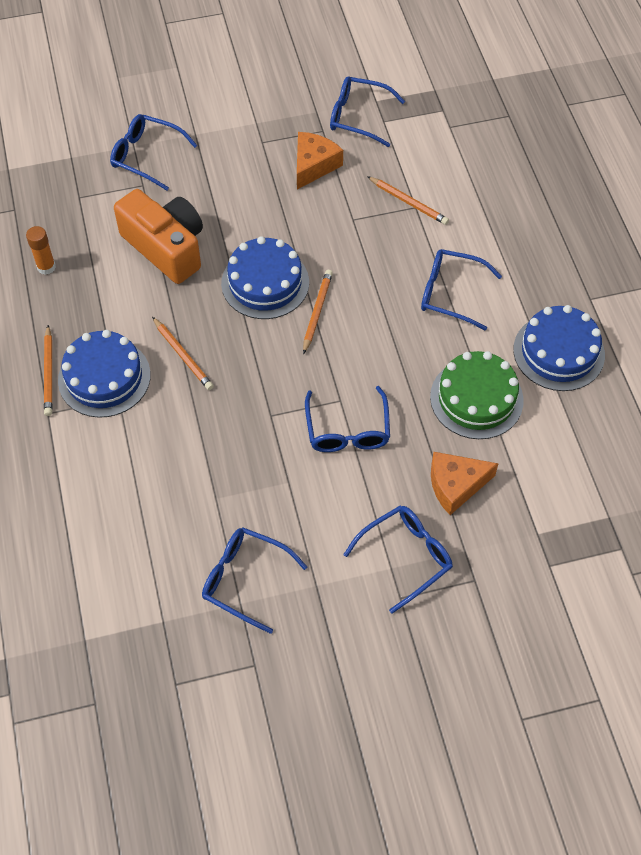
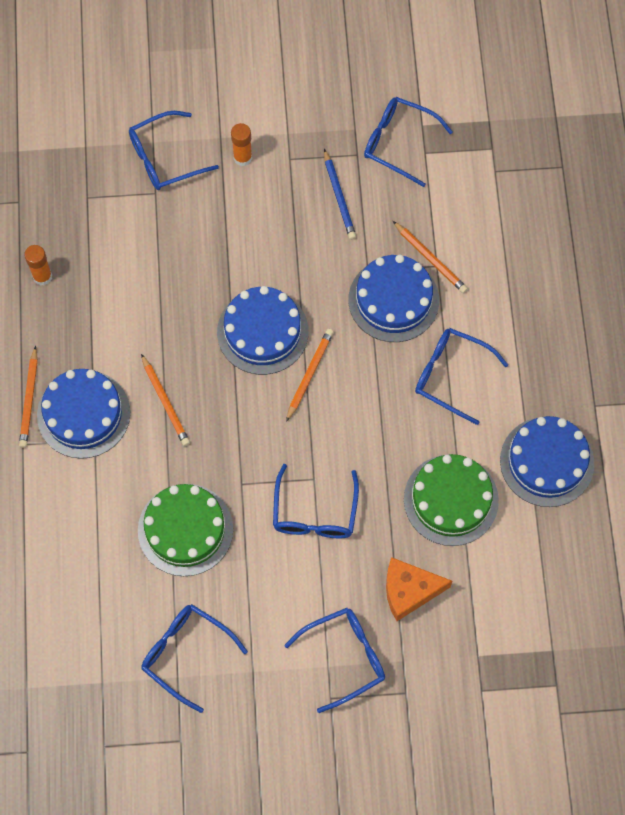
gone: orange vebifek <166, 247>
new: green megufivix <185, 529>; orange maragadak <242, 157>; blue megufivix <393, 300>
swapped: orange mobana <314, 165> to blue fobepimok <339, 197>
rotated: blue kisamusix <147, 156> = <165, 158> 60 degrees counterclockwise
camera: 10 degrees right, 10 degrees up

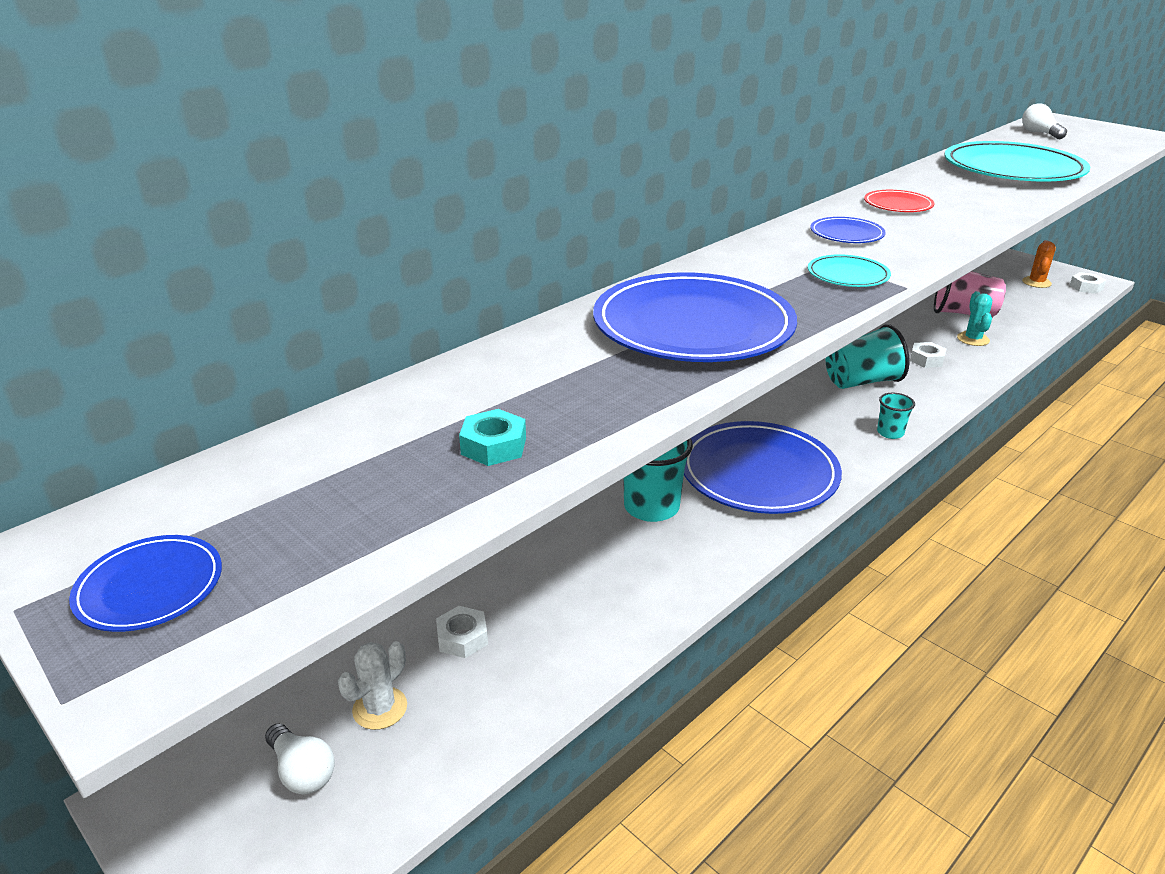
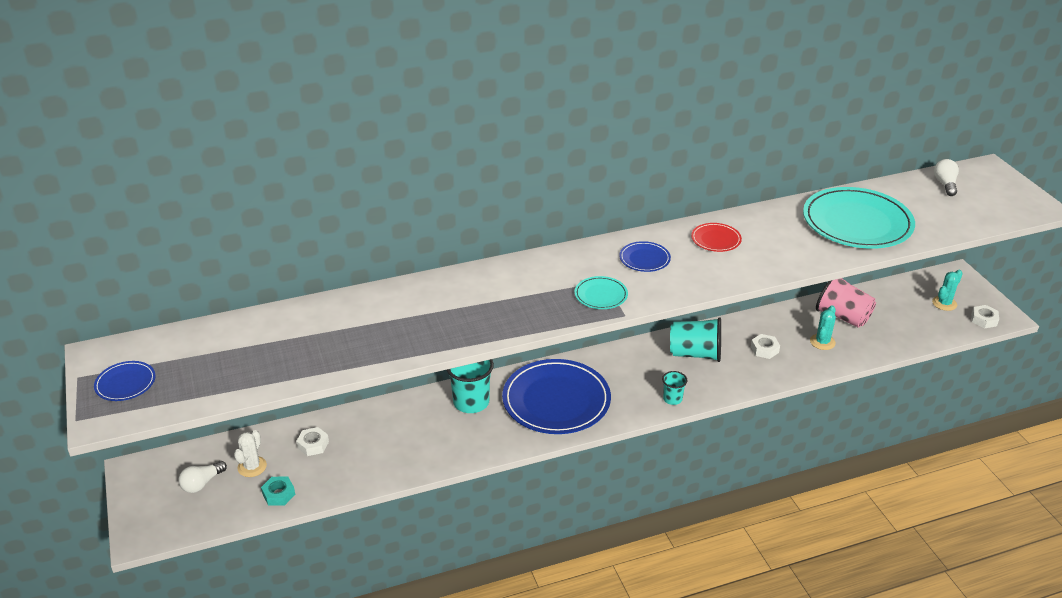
gone: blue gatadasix <693, 326>
shifted: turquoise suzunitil <494, 446> to <279, 494>
repainted: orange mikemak <1036, 282> to turquoise mikemak <944, 303>
rotated: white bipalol <302, 771> = <202, 483> 60 degrees clockwise; white mikemak <380, 708> = <252, 467> 45 degrees counterclockwise
camera: 25 degrees right, 5 degrees up

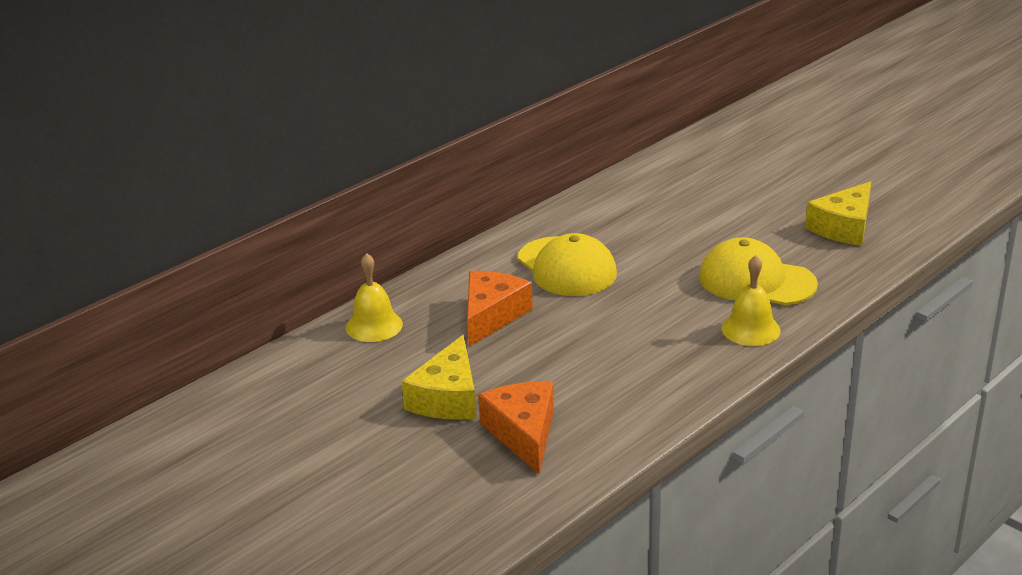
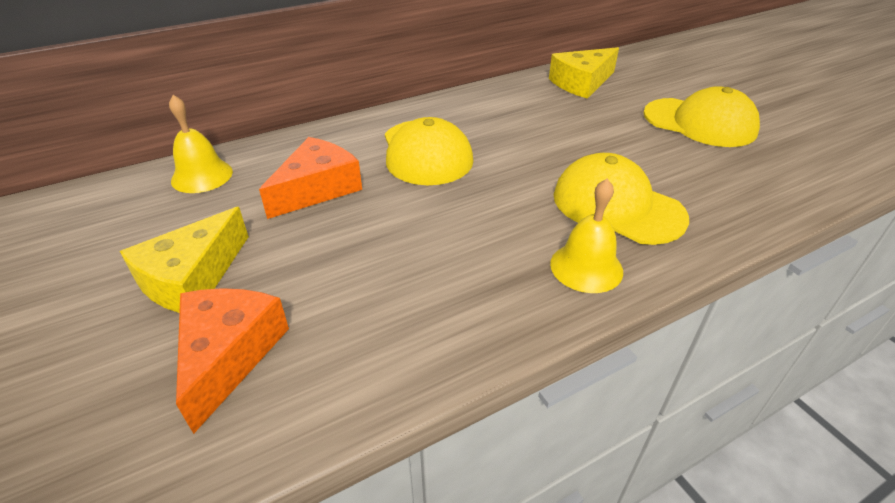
new: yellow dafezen <699, 122>
shifted: yellow mobana <844, 227> to <581, 83>
camera: 15 degrees right, 10 degrees up

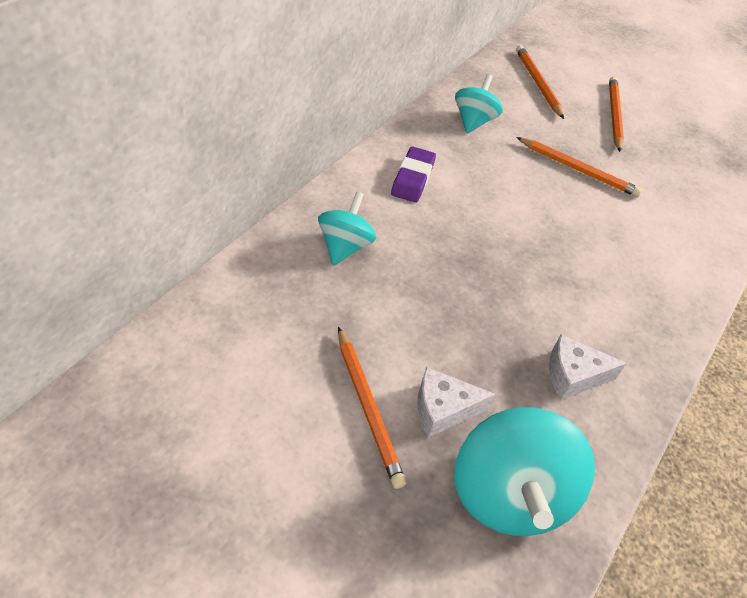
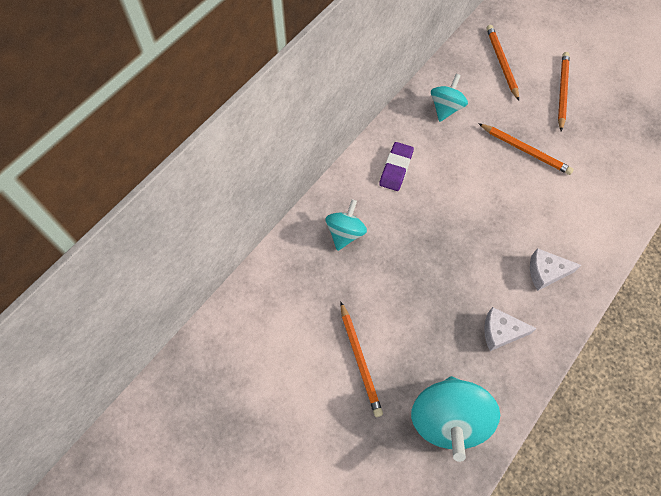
shifted: white mobana <443, 409> to <546, 272>
camera: 10 degrees right, 15 degrees up

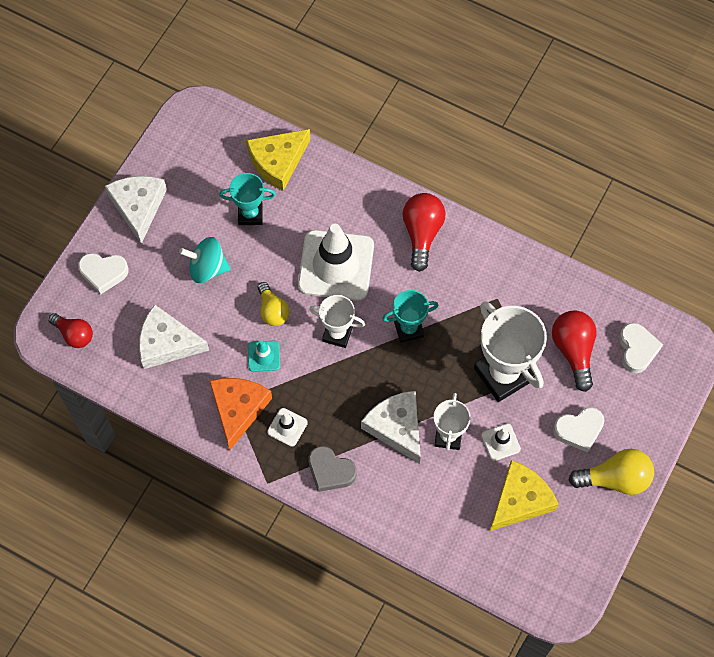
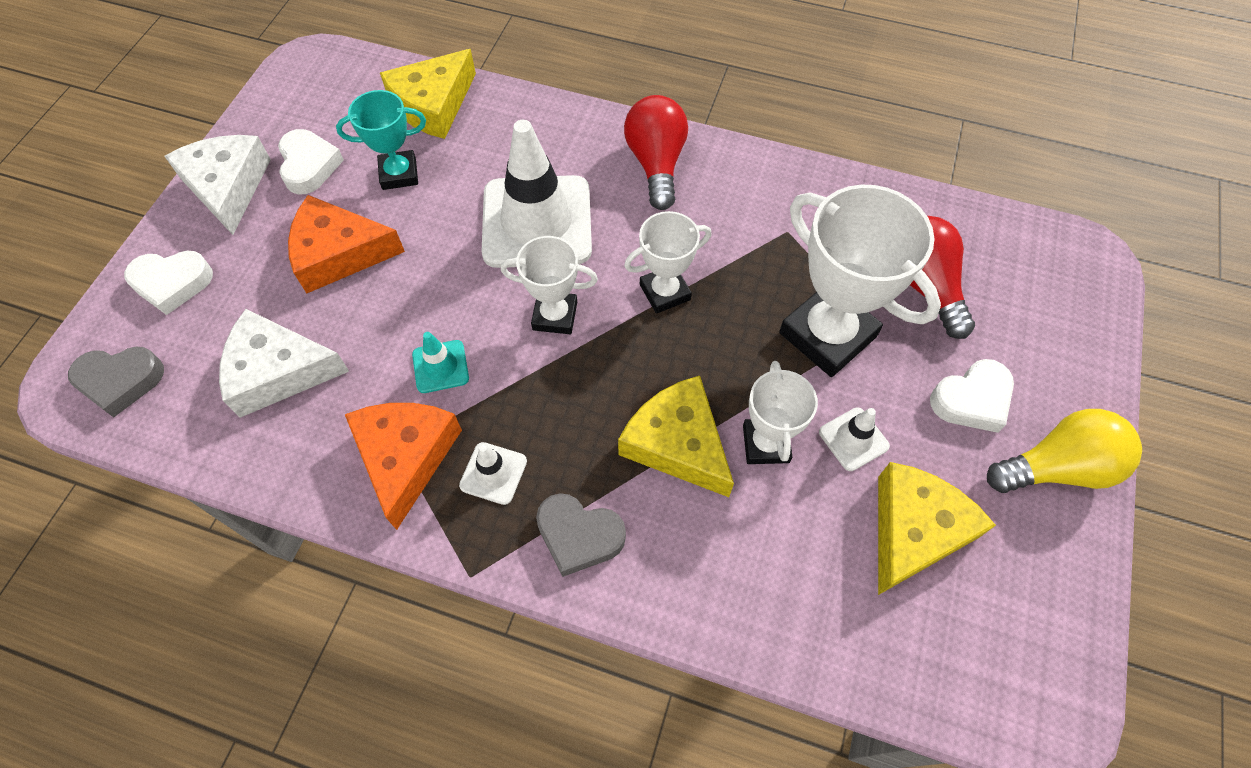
gone: yellow bipalol <272, 310>
shifted: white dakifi <637, 349> to <309, 166>
swapped: red bipalol <74, 334> to grey dakifi <120, 381>; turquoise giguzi <207, 268> to orange mobana <339, 253>
repainted: white mobana <396, 427> to yellow mobana <677, 443>; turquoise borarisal <408, 329> to white borarisal <665, 292>
camera: 10 degrees left, 5 degrees down

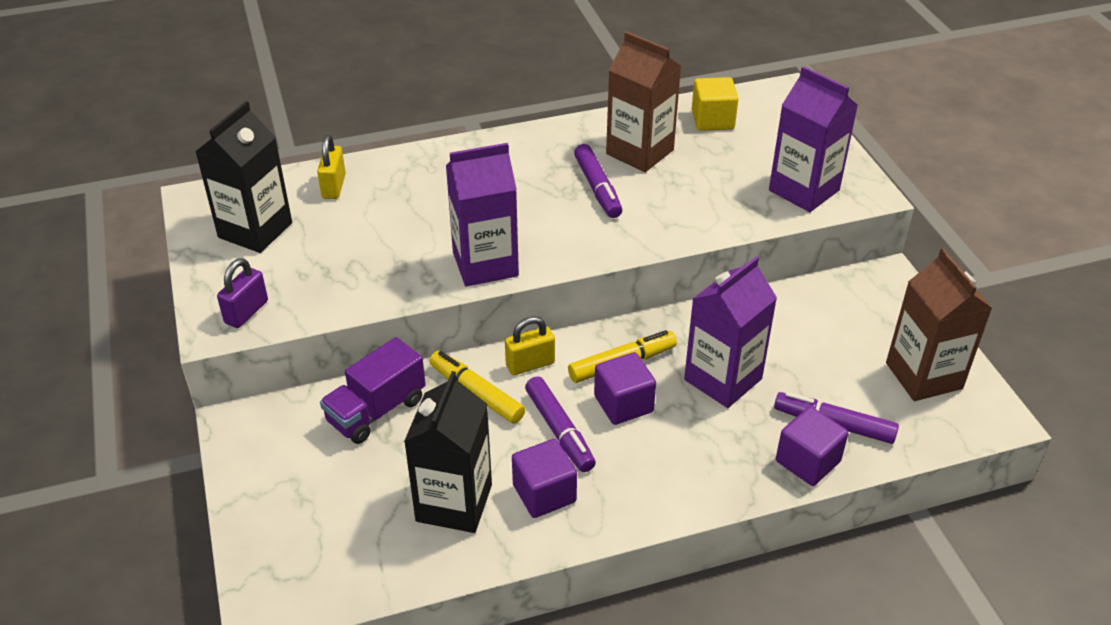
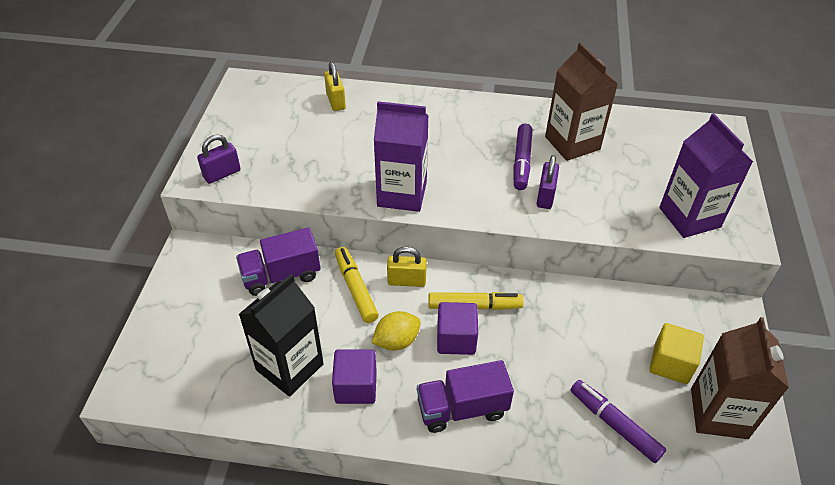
gone: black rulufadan <255, 230>; purple rulufadan <723, 379>; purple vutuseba <807, 461>
new: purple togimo <462, 408>; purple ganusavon <545, 196>
shifted: yellow vutuseba <712, 120> to <670, 364>
swapped: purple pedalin <559, 430> to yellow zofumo <396, 341>
rotated: yellow ganusavon <333, 186> = <335, 101> 45 degrees counterclockwise
camera: 25 degrees right, 5 degrees up

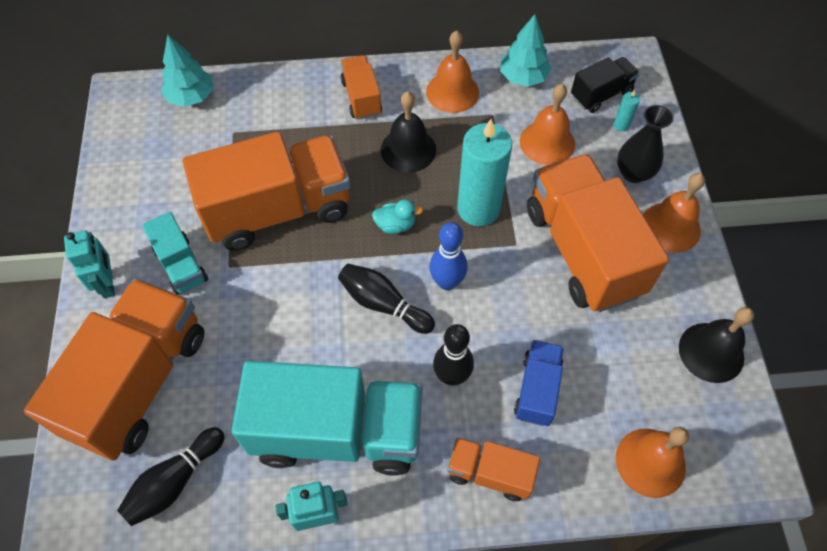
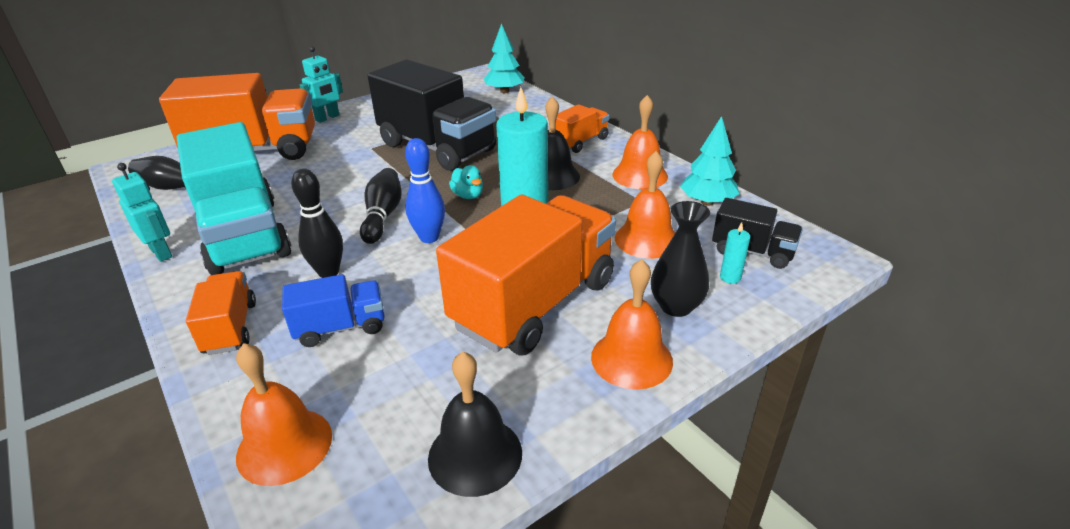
gone: turquoise togimo <181, 265>
repainted: orange togimo <278, 210> to black togimo <437, 147>
camera: 60 degrees right, 25 degrees down

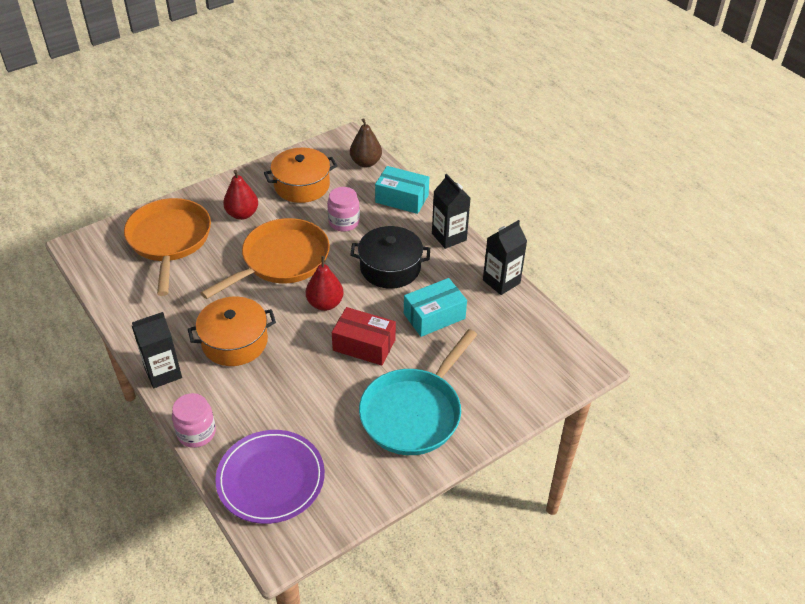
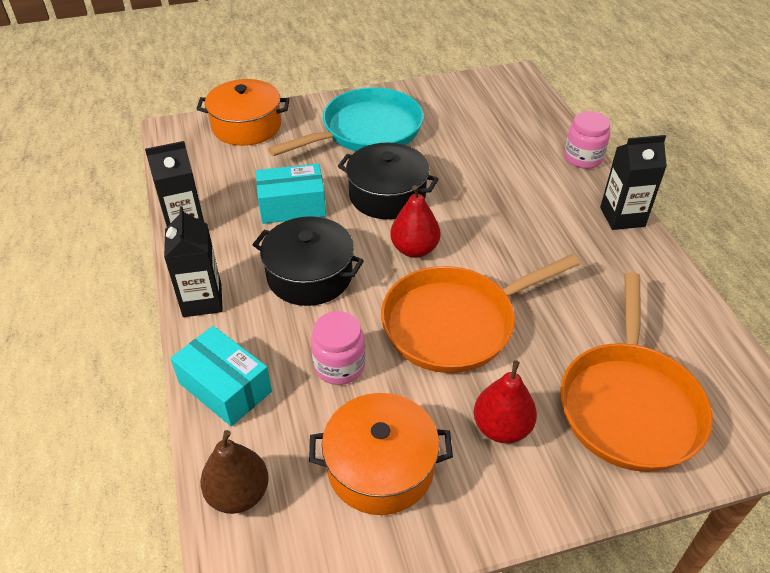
gone: purple gatadasix <271, 479>
shifted: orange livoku <235, 342> to <246, 126>
swapped: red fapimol <364, 345> to black livoku <387, 195>
camera: 160 degrees left, 0 degrees up

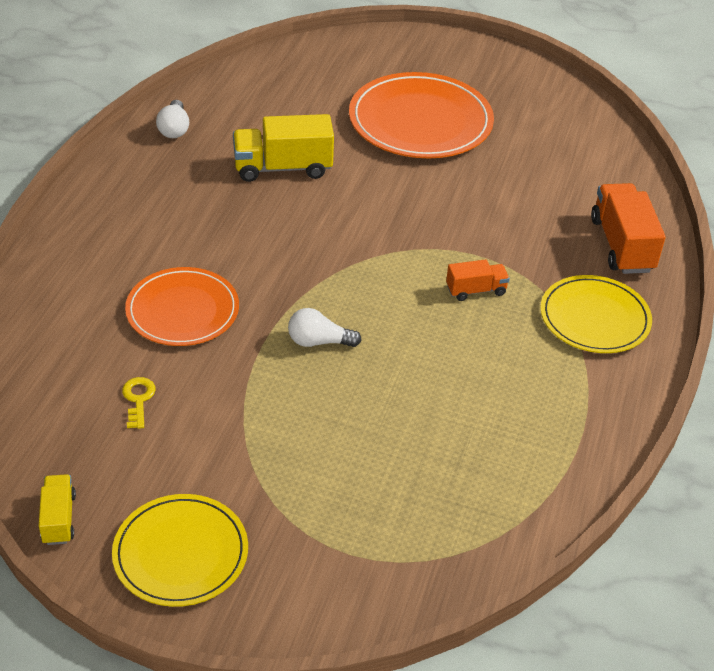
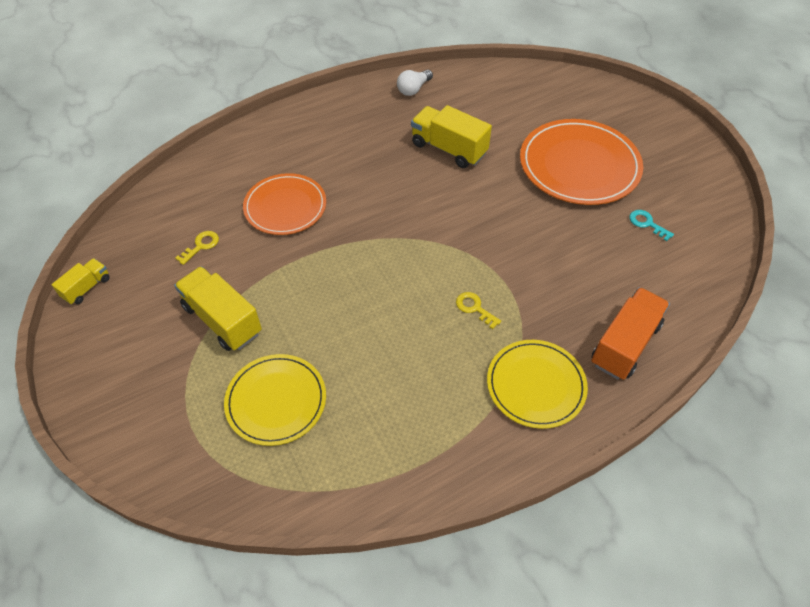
gone: white bipalol <319, 342>
new: yellow togimo <222, 320>; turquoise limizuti <647, 223>
shifted: yellow gatadasix <180, 553> to <276, 401>
swapped: orange togimo <476, 290> to yellow limizuti <474, 308>
camera: 45 degrees right, 10 degrees up

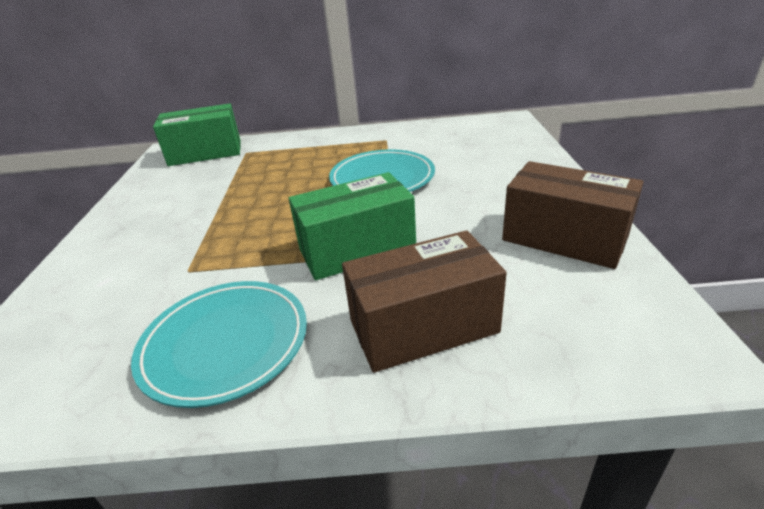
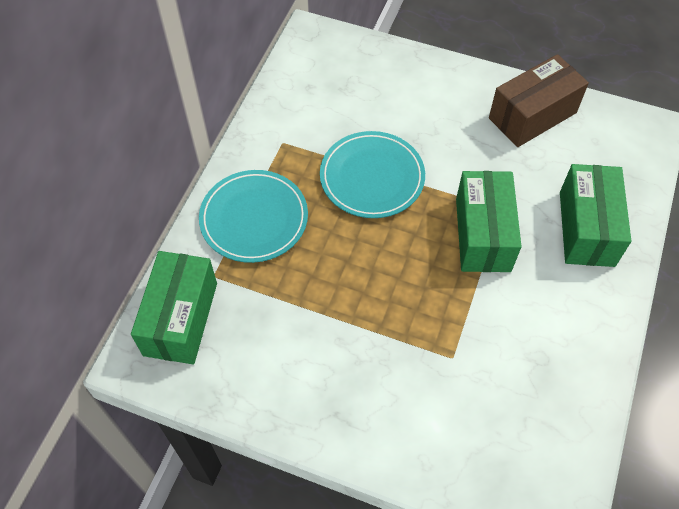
shifted: turquoise gatadasix <225, 344> to <254, 219>
repainted: brown fapimol <423, 326> to green fapimol <586, 228>
camera: 70 degrees left, 25 degrees up

